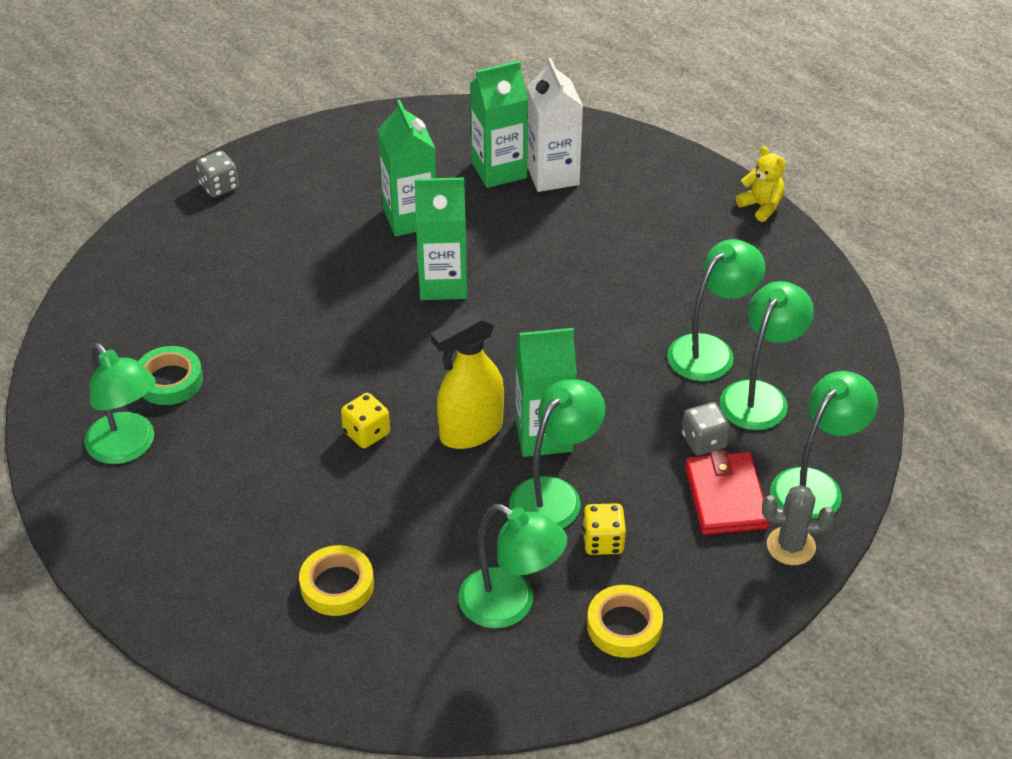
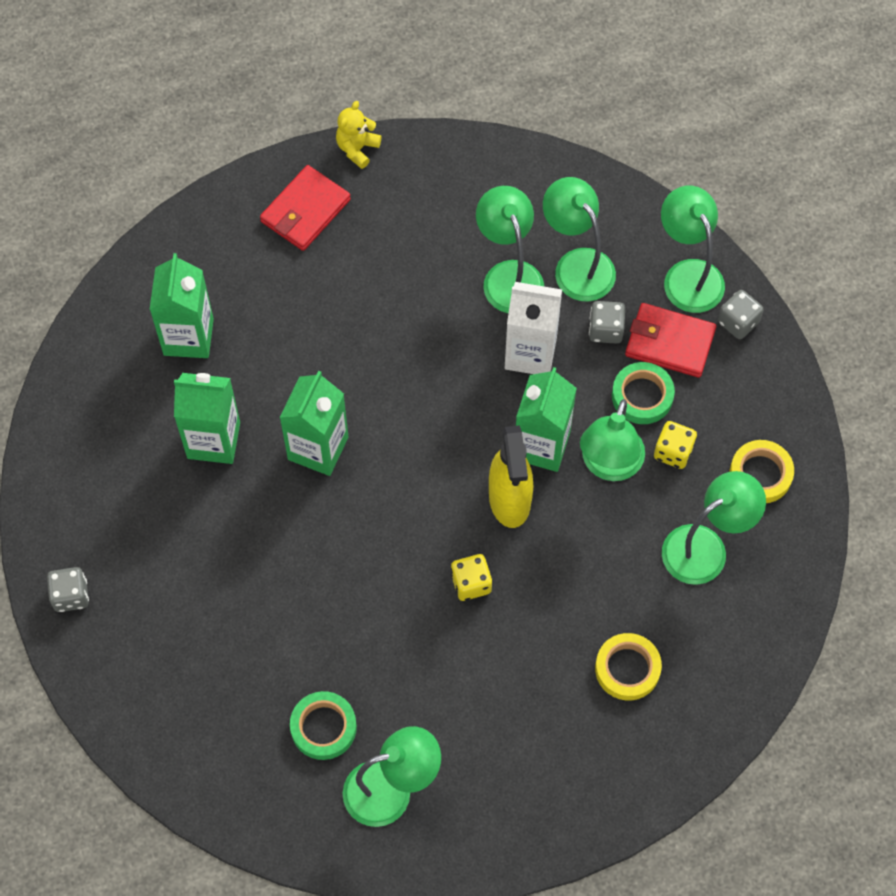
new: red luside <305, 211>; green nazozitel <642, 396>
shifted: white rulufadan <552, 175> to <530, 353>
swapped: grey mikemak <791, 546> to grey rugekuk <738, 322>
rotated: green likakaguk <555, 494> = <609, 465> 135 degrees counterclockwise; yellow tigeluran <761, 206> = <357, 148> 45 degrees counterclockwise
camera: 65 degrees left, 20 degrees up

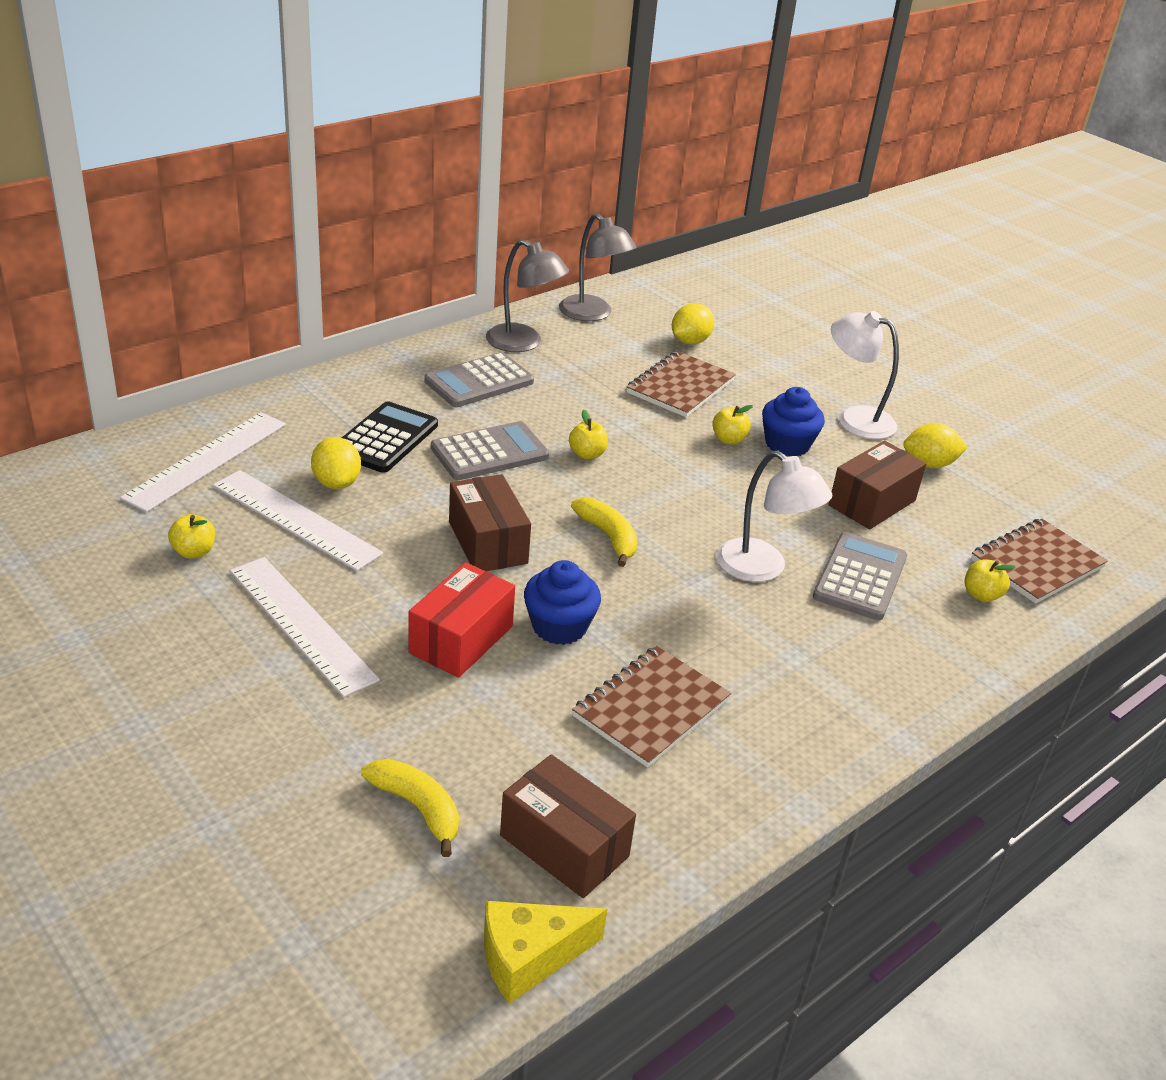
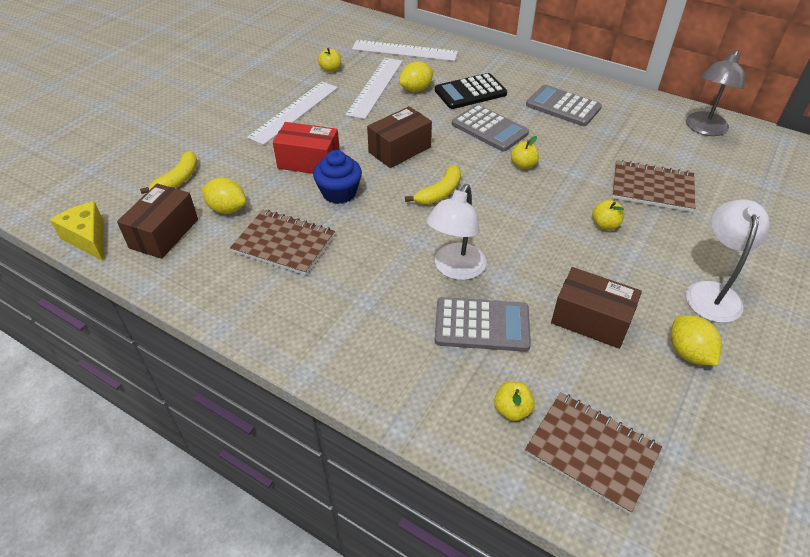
gone: grey likakaguk <523, 343>; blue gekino <787, 444>
shifted: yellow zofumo <690, 341> to <227, 209>
rotated: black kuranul <385, 439> = <470, 92> 150 degrees clockwise
camera: 75 degrees right, 10 degrees up

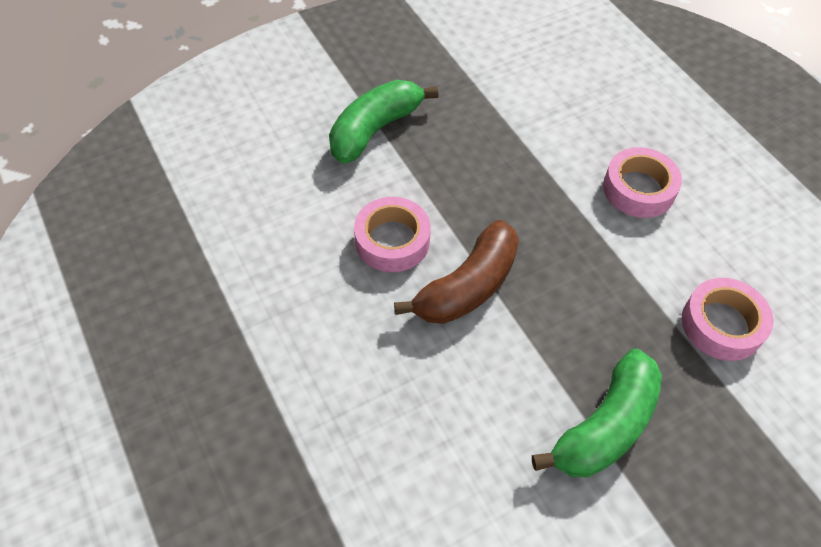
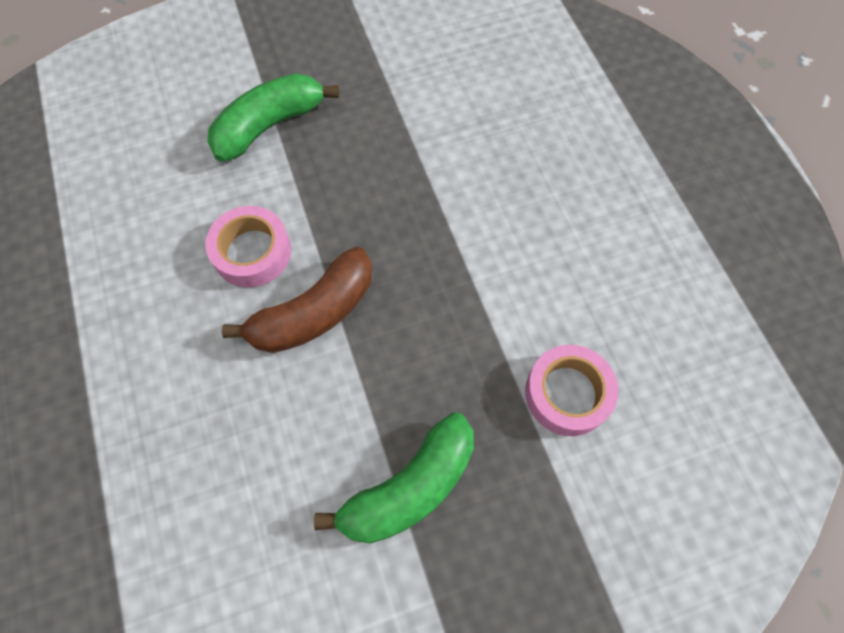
gone: pink nazozitel <638, 189>
camera: 10 degrees right, 10 degrees up

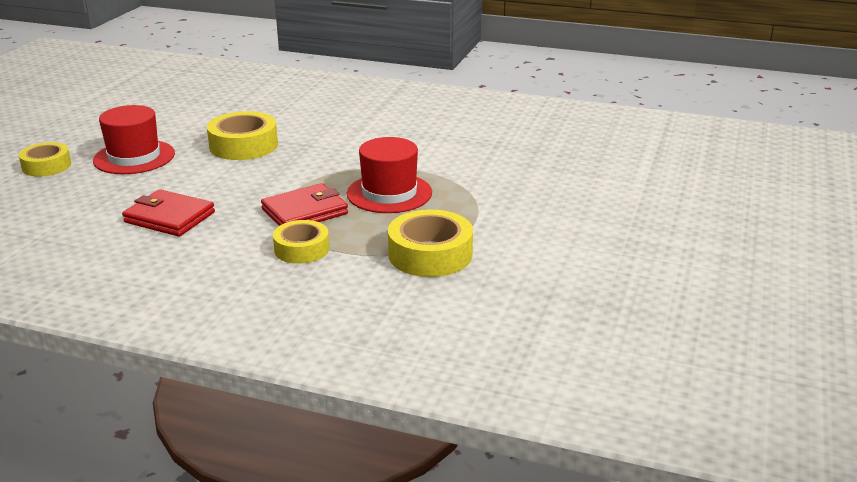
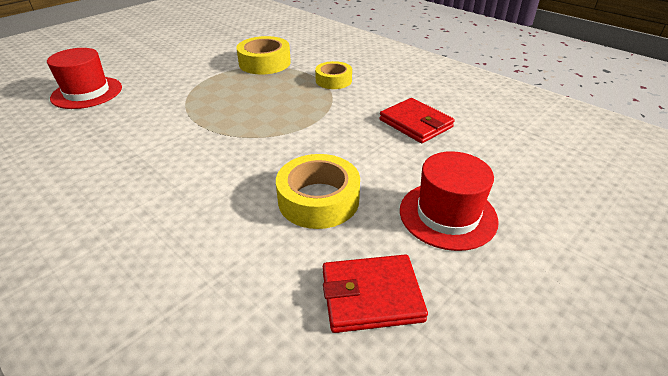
gone: yellow nazozitel <46, 166>
shifted: red luside <304, 211> to <371, 296>; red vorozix <389, 193> to <87, 92>
camera: 155 degrees left, 10 degrees up

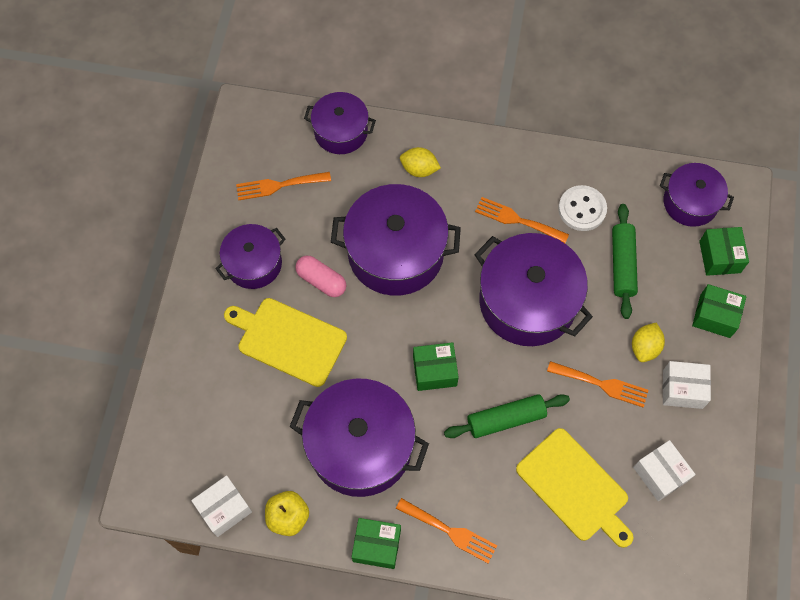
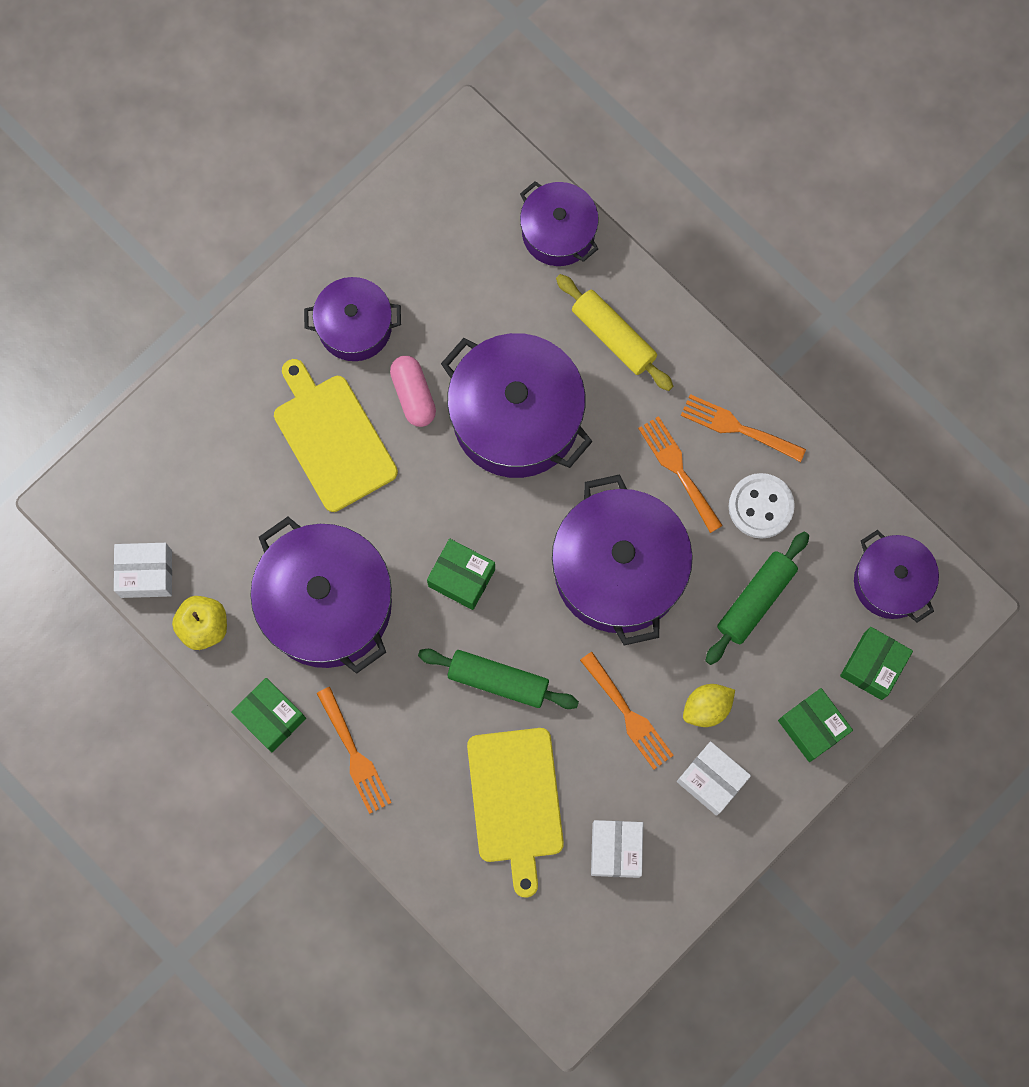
shifted: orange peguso <279, 185> to <737, 427>
swapped: yellow zofumo <419, 169> to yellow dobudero <613, 336>
camera: 35 degrees right, 10 degrees up

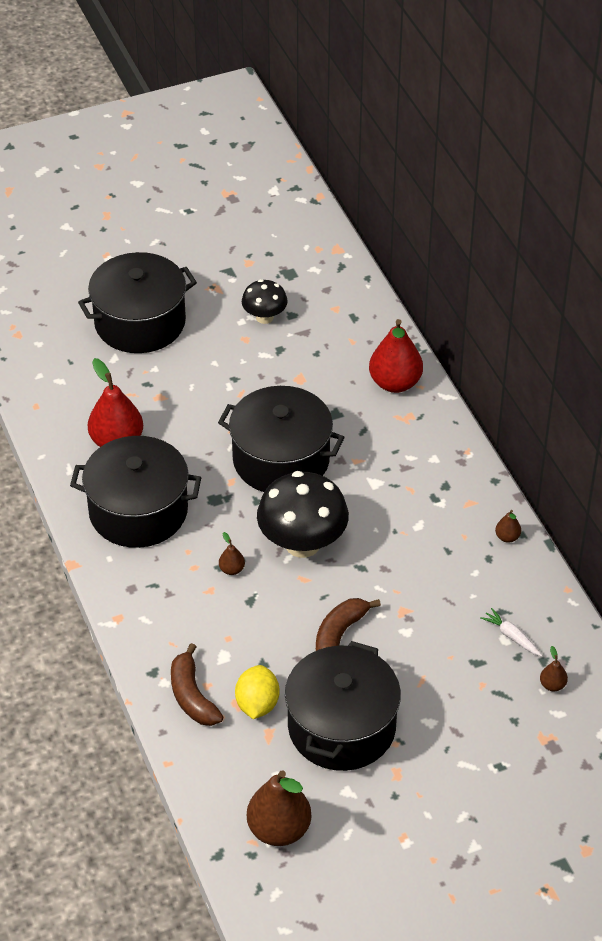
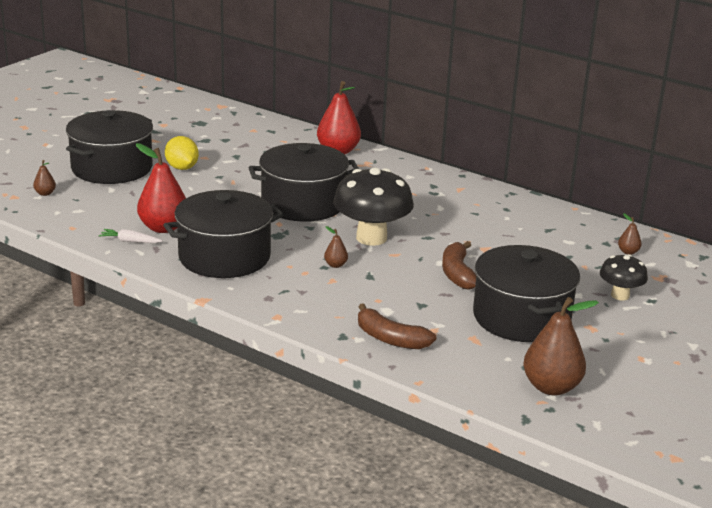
shifted: yellow zofumo <257, 704> to <182, 168>; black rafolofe <264, 317> to <620, 295>; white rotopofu <511, 636> to <130, 241>; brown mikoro <507, 537> to <45, 193>
camera: 35 degrees left, 20 degrees down

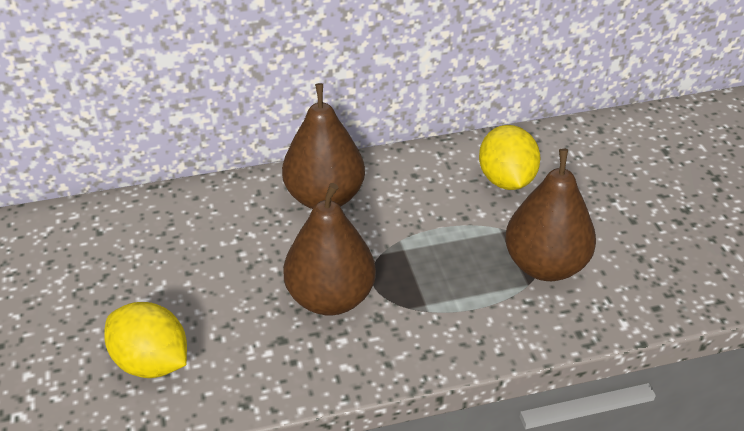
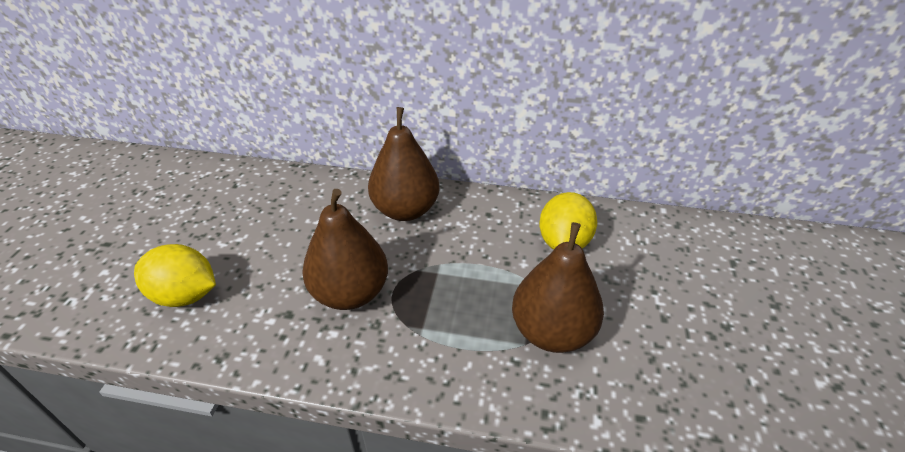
rotated: yellow zofumo <151, 362> = <185, 295> 45 degrees counterclockwise
camera: 25 degrees right, 0 degrees up

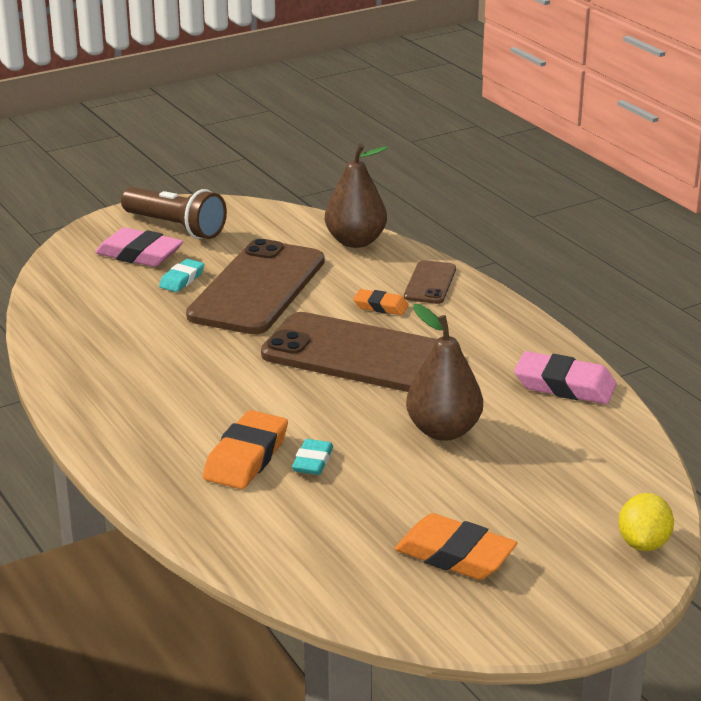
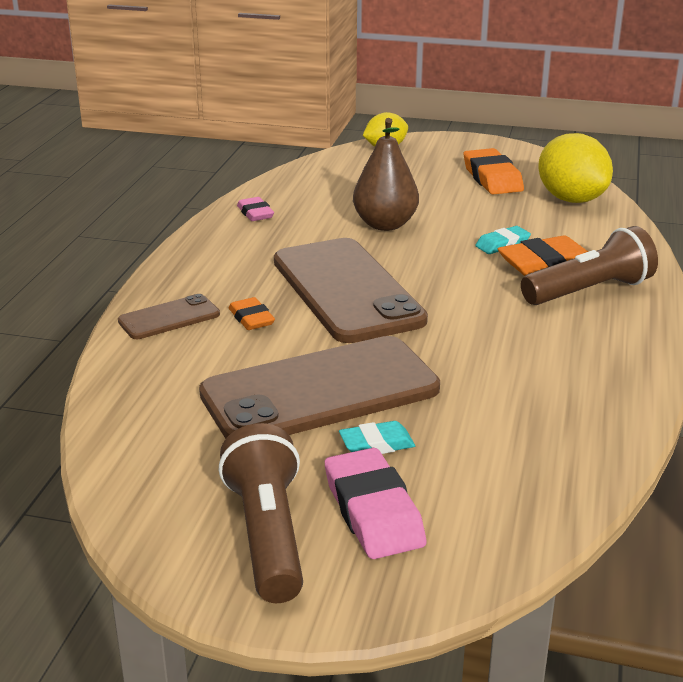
gone: brown mikoro <355, 241>
new: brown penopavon <589, 291>; yellow zofumo <571, 199>
scaled: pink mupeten <564, 385> = <255, 213> x0.58
camera: 135 degrees left, 0 degrees up

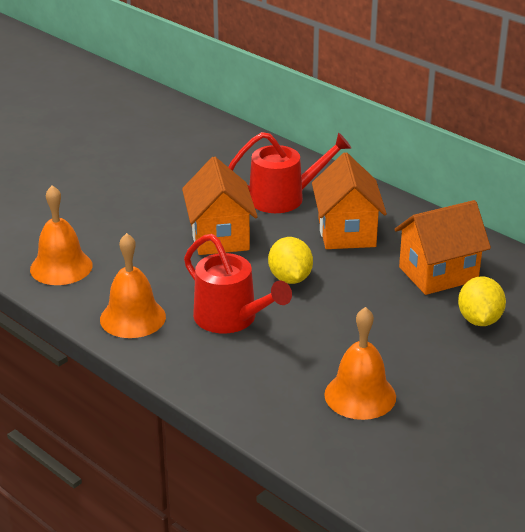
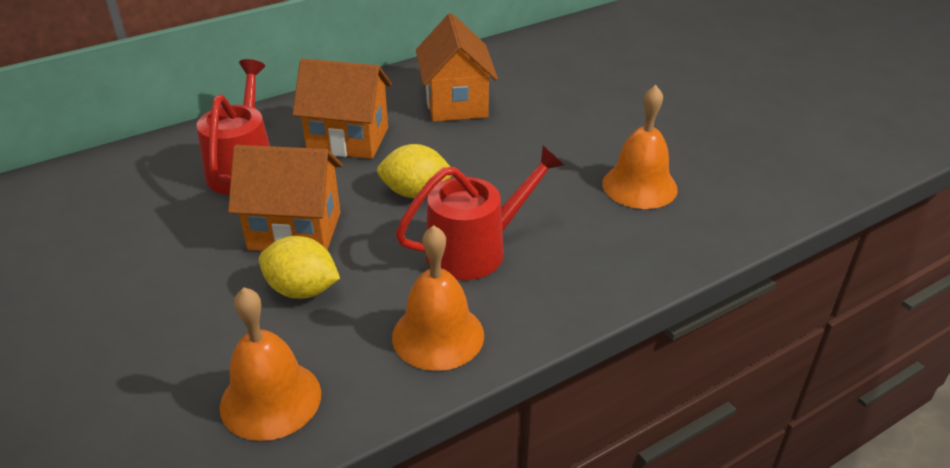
shifted: yellow zofumo <479, 320> to <302, 290>
camera: 75 degrees left, 5 degrees up

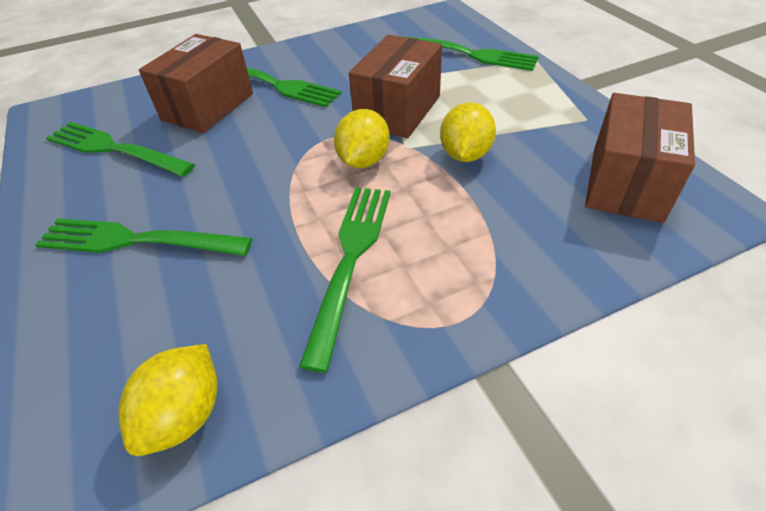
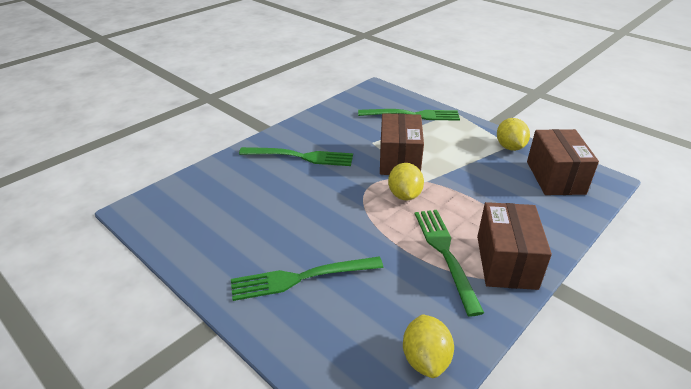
gone: green peguso <114, 149>
shifted: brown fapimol <208, 107> to <506, 262>; yellow zofumo <465, 154> to <510, 147>
camera: 25 degrees left, 10 degrees down

